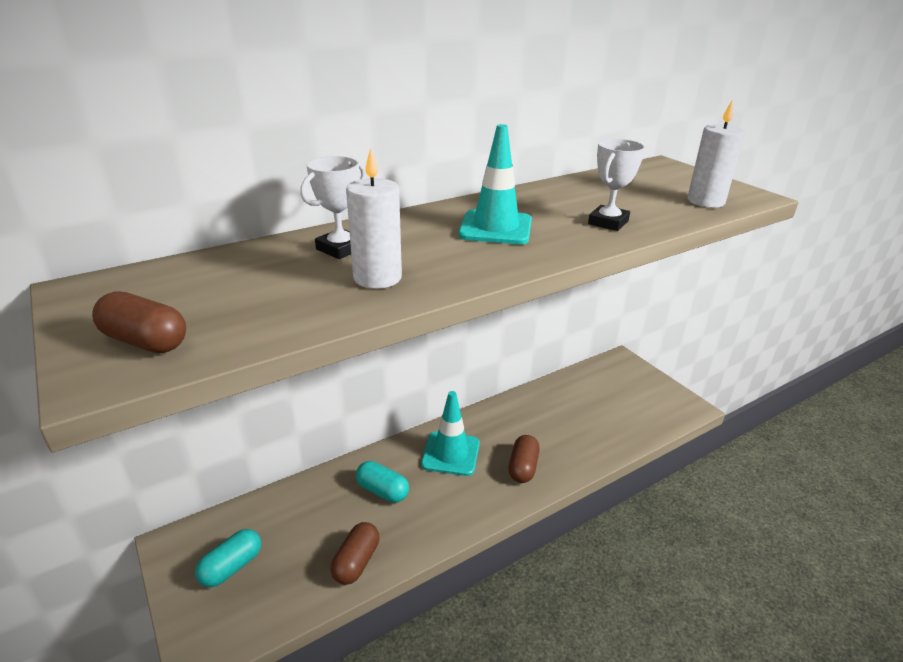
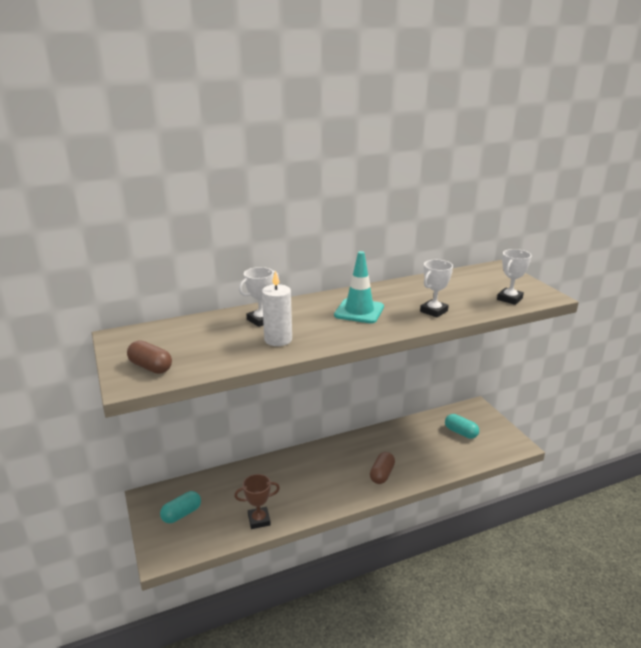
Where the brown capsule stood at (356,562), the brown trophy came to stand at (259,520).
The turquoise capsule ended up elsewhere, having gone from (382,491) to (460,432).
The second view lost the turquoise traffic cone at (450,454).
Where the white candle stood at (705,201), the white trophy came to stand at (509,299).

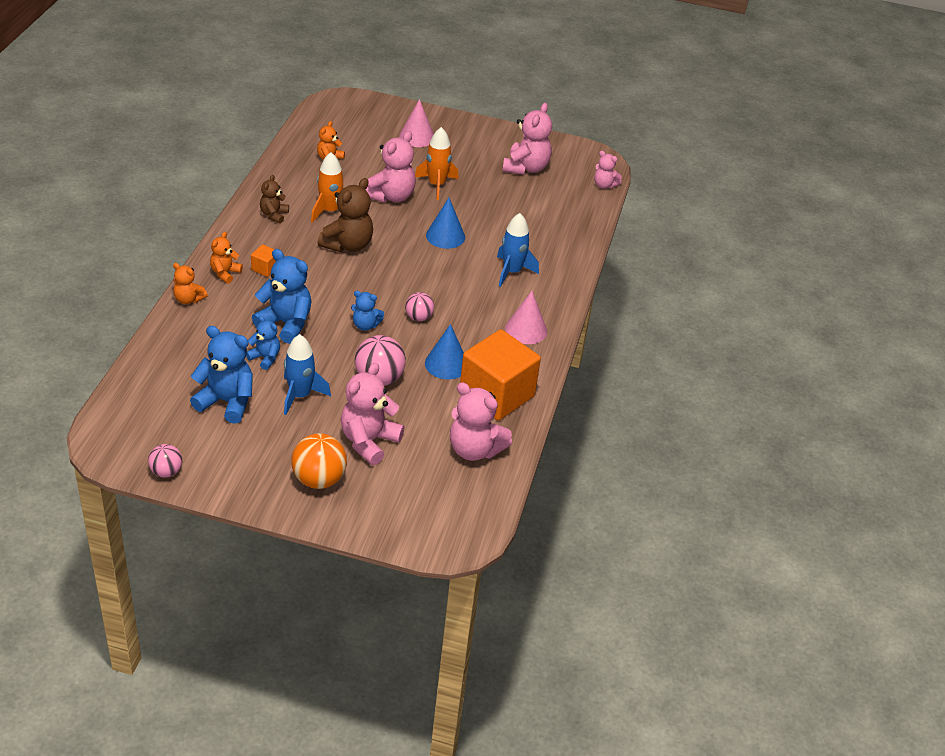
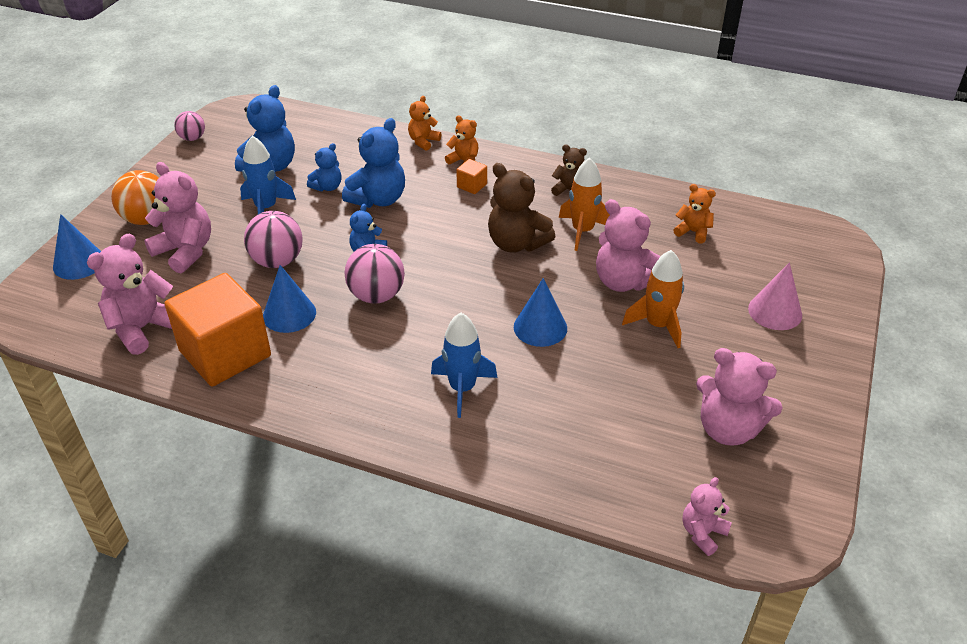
The size of the pink ball at (419,317) changed by a factor of 1.65.
The second view lost the pink cone at (526,330).
The second view gained the blue cone at (79,263).

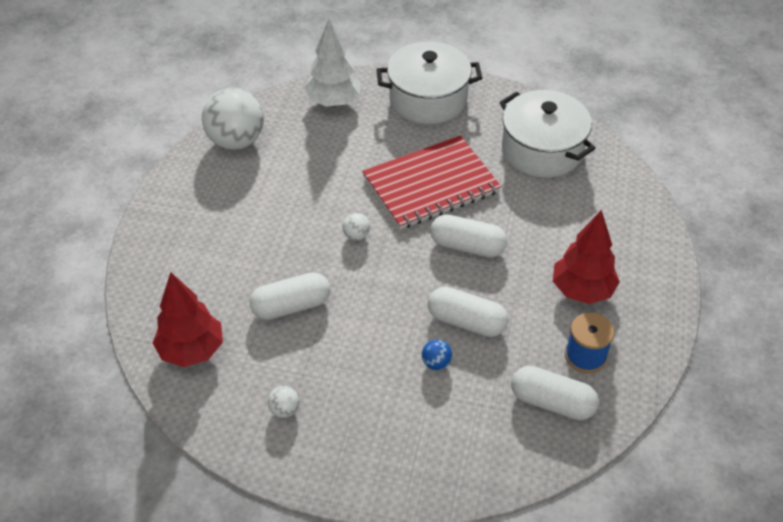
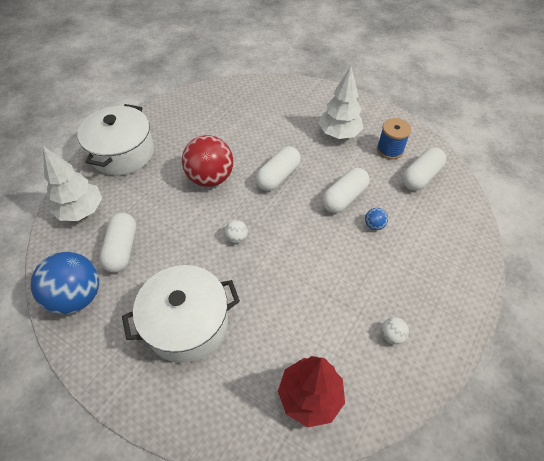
What was the white ball at (236,141) turned into the blue ball at (77,296).
The white capsule ended up elsewhere, having gone from (291,306) to (122,249).
Where the red notebook stood at (431,185), the red ball came to stand at (210,178).
The white pot ended up elsewhere, having gone from (542,150) to (187,323).
What was the red tree at (582,290) turned into the white tree at (339,134).

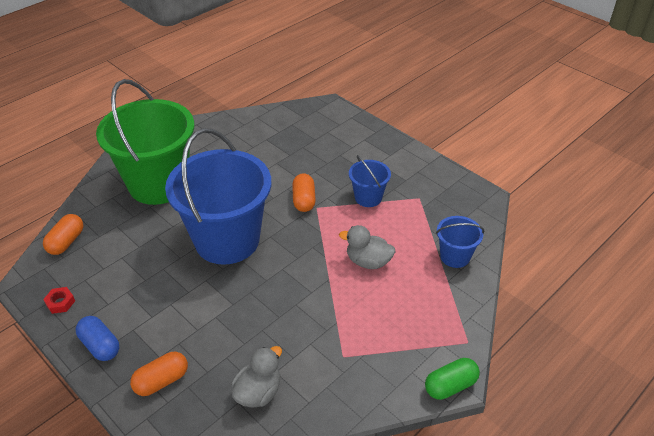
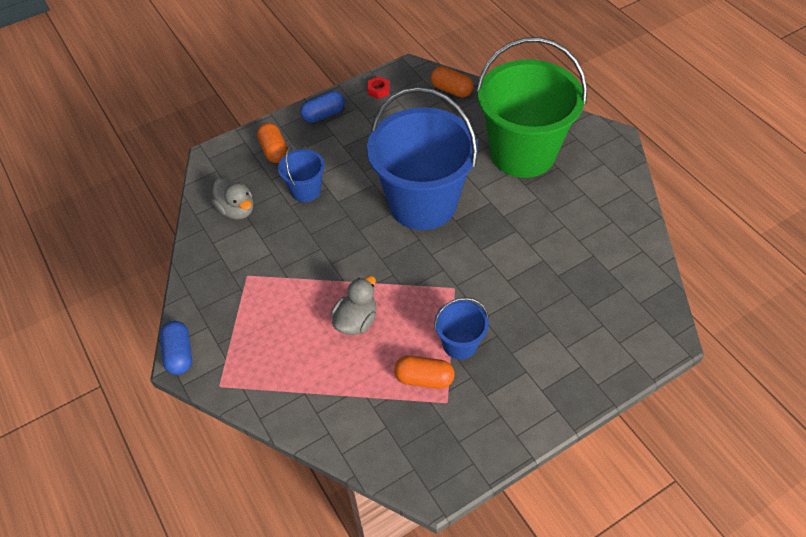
The orange capsule ended up elsewhere, having gone from (304,200) to (424,378).
What was the green capsule at (450,386) turned into the blue capsule at (179,354).
The blue bucket ended up elsewhere, having gone from (455,256) to (306,190).

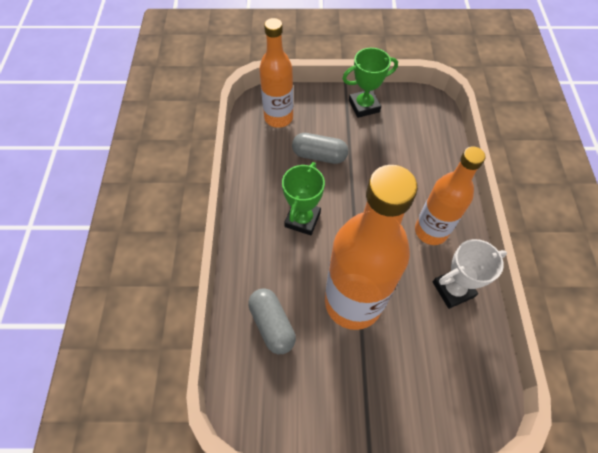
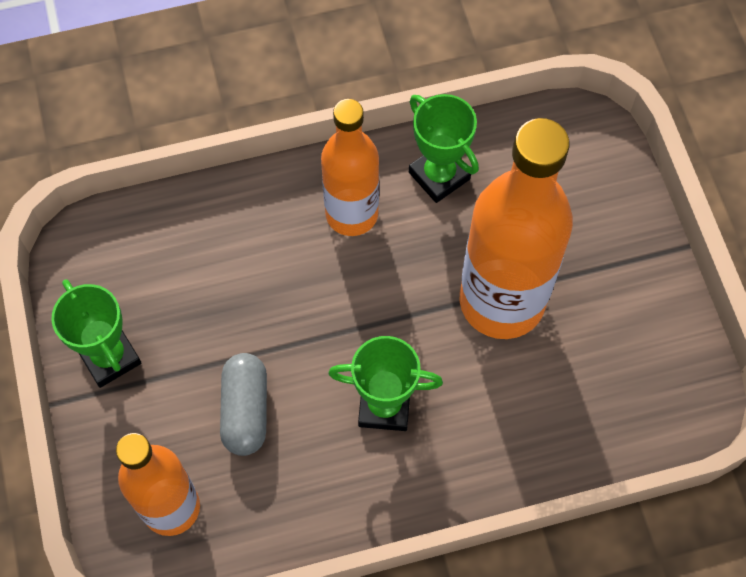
The second view lost the grey capsule at (272,324).
What was the white trophy at (453,289) turned into the green trophy at (439,175).

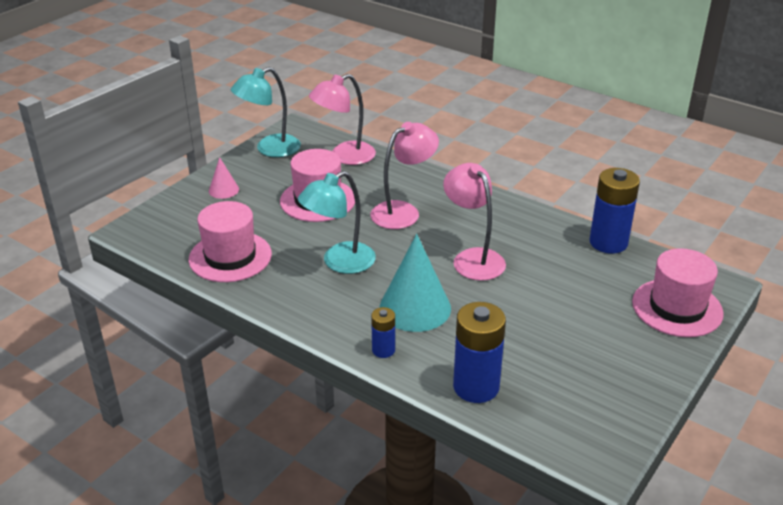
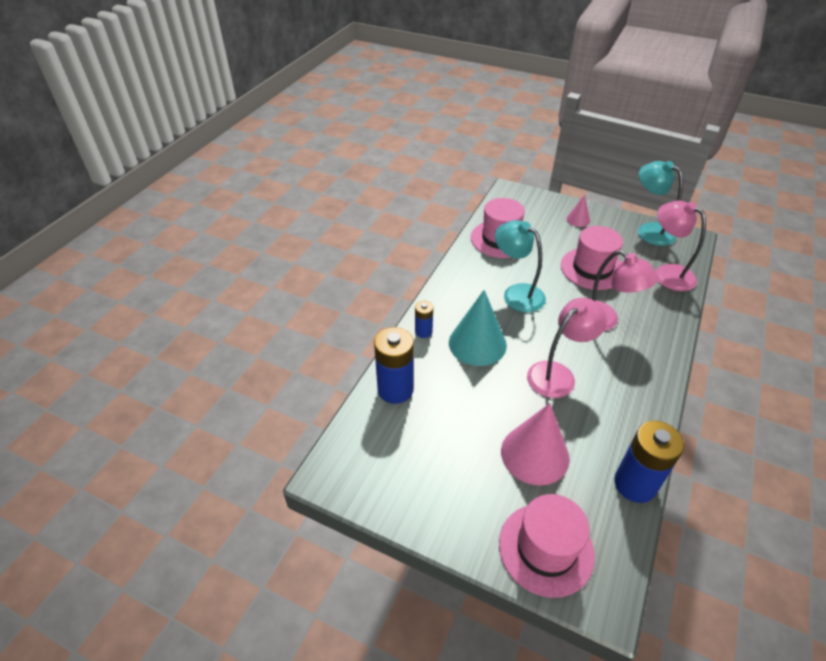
The second view gained the pink cone at (535,454).

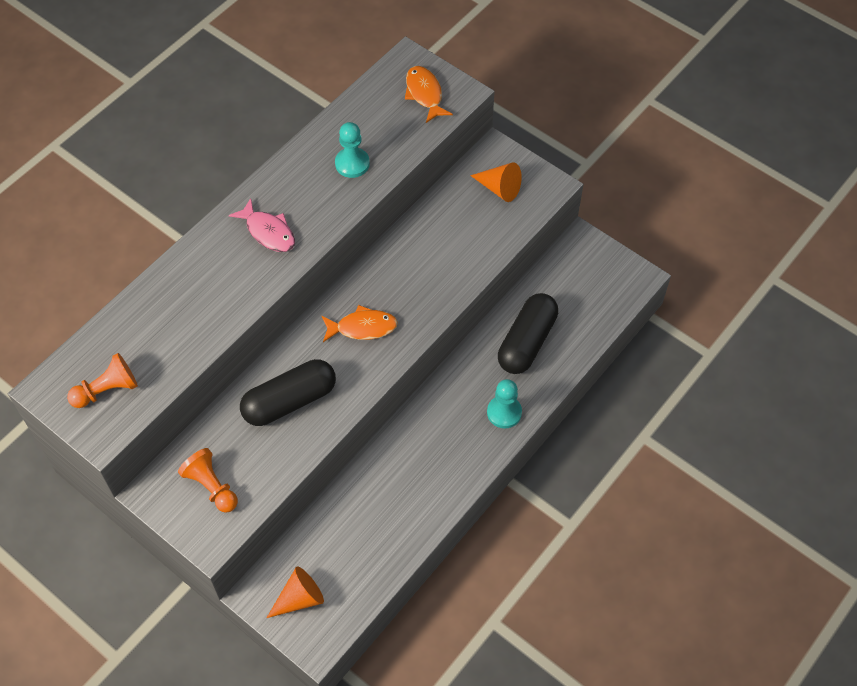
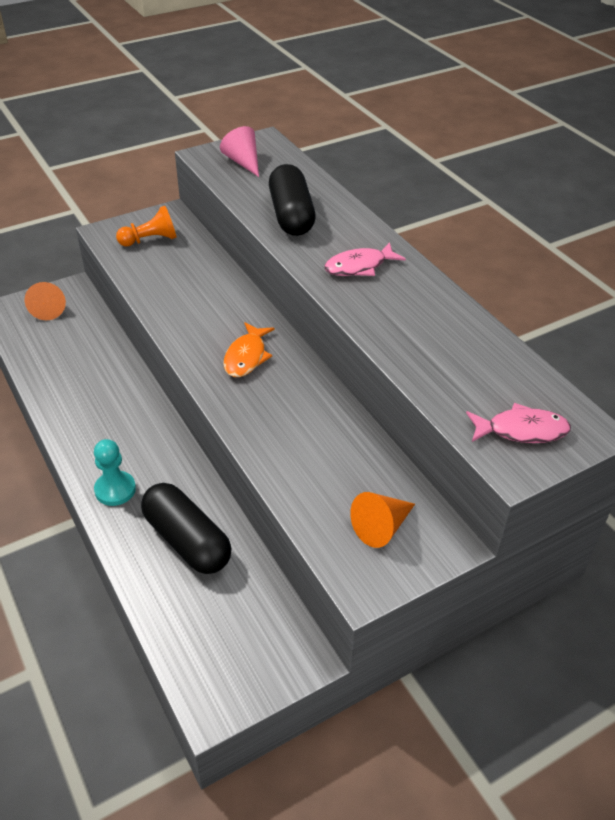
Where the orange pawn stood at (107,390), the pink cone came to stand at (243,162).
The black capsule ended up elsewhere, having gone from (289,401) to (291,215).
The second view lost the turquoise pawn at (352,164).
What was the orange fish at (424,94) turned into the pink fish at (522,430).

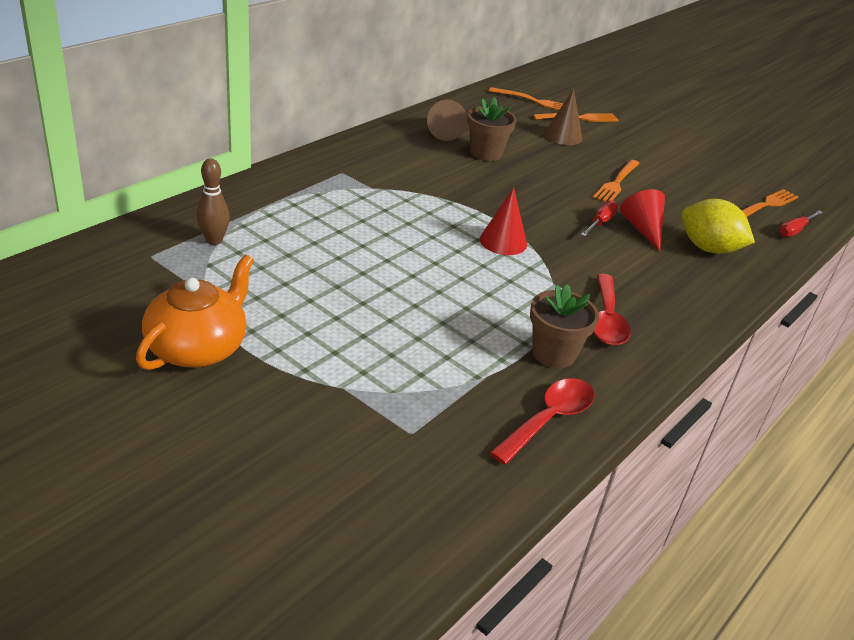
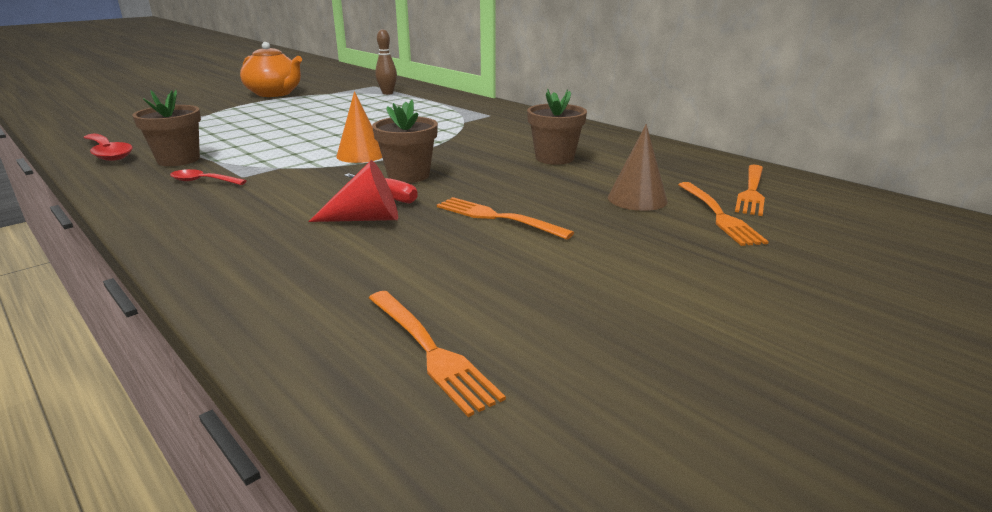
The second view lost the brown cone at (443,131).
What was the red cone at (503,241) turned into the orange cone at (361,155).
The size of the red spoon at (606,319) changed by a factor of 0.61.
The second view lost the yellow lemon at (708,248).
The second view lost the red screwdriver at (794,231).
The second view gained the brown flower pot at (408,175).

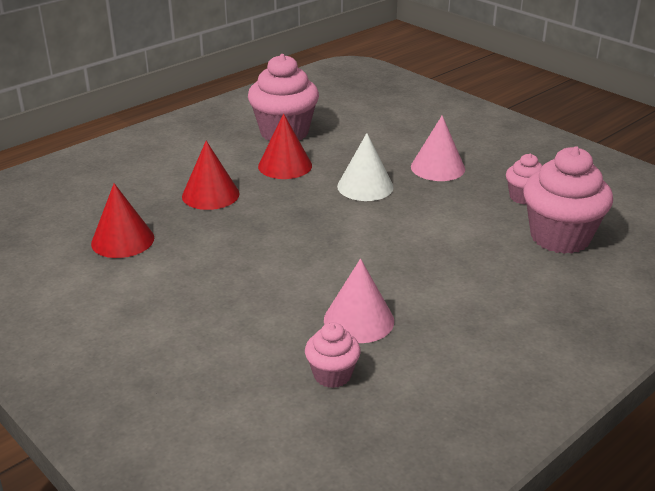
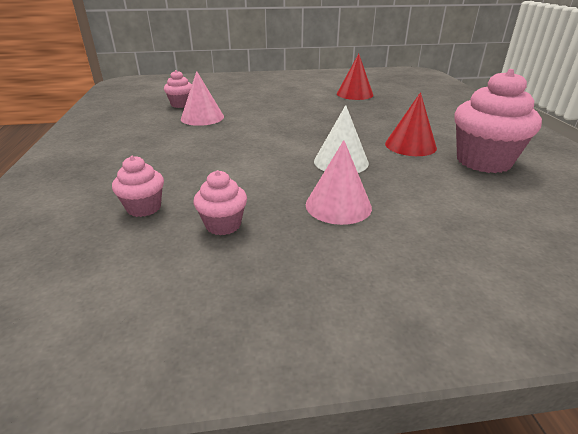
The second view lost the red cone at (210,195).
The size of the pink cupcake at (560,237) changed by a factor of 0.52.

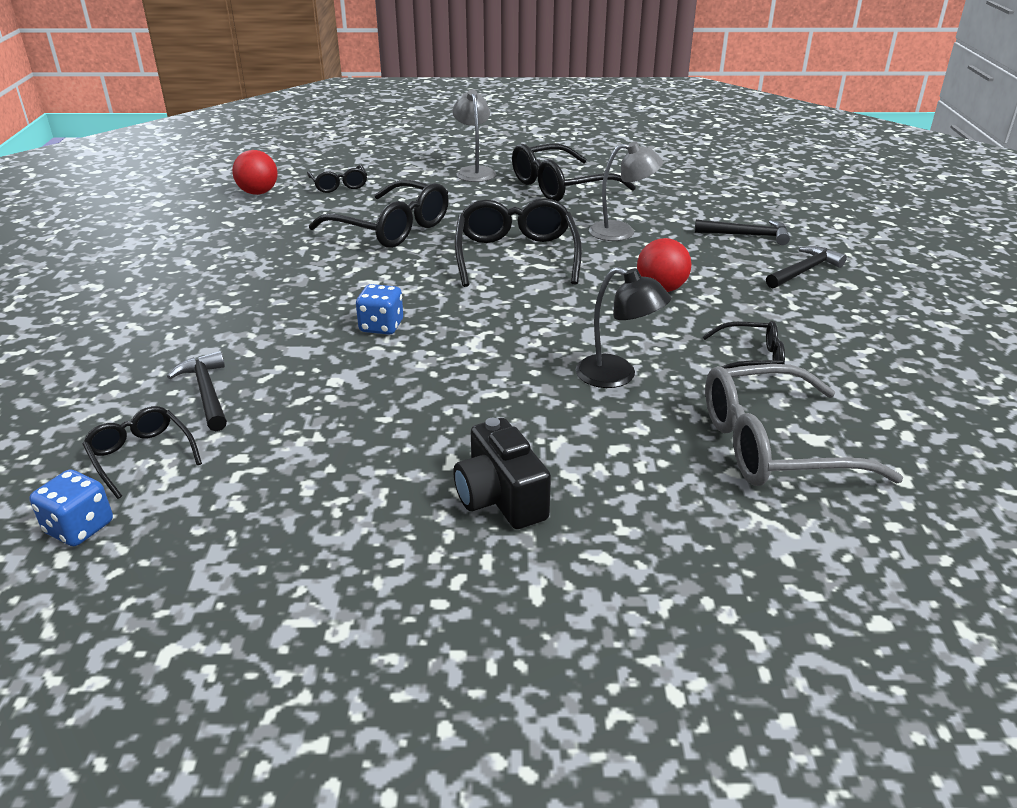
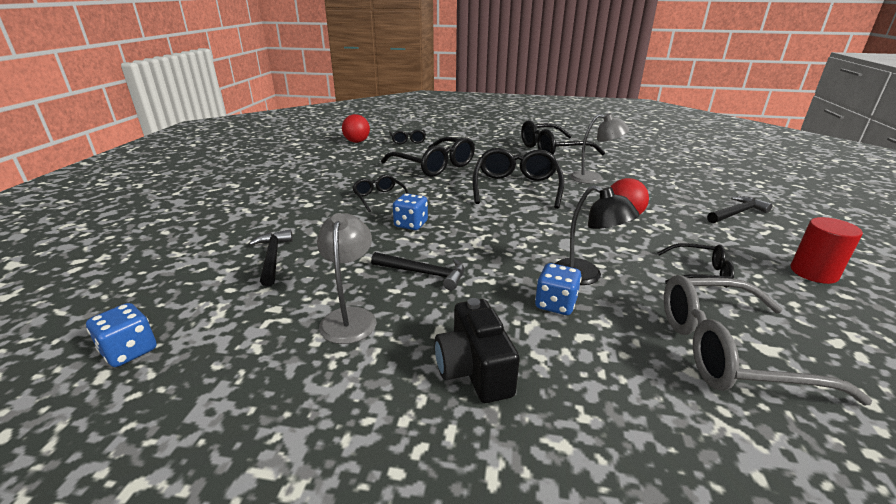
The black glasses ended up elsewhere, having gone from (141,456) to (379,198).
The grey lamp ended up elsewhere, having gone from (474,171) to (350,317).
The black hammer ended up elsewhere, having gone from (747,235) to (424,273).
The second view gained the blue dice at (555,304).
The second view gained the red cylinder at (813,273).

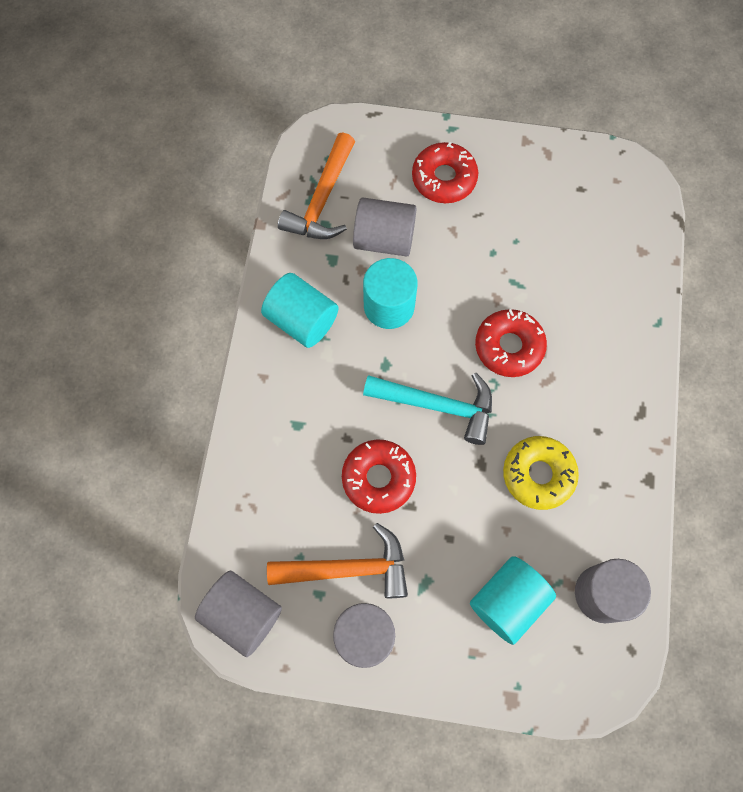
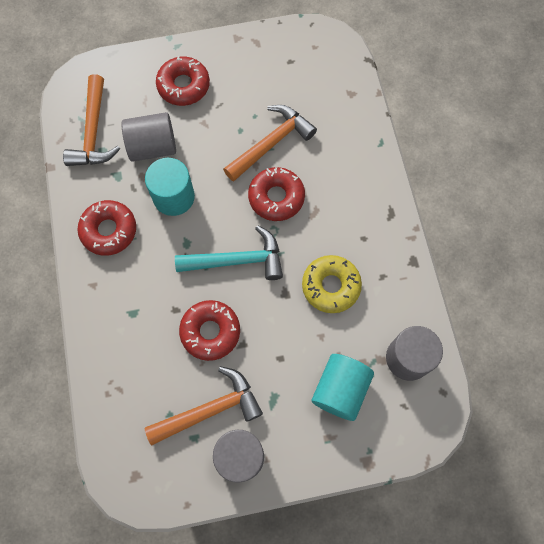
The second view lost the grey cylinder at (243,614).
Where the turquoise cylinder stood at (302,320), the red donut came to stand at (109,230).
The second view gained the orange hammer at (271,143).

